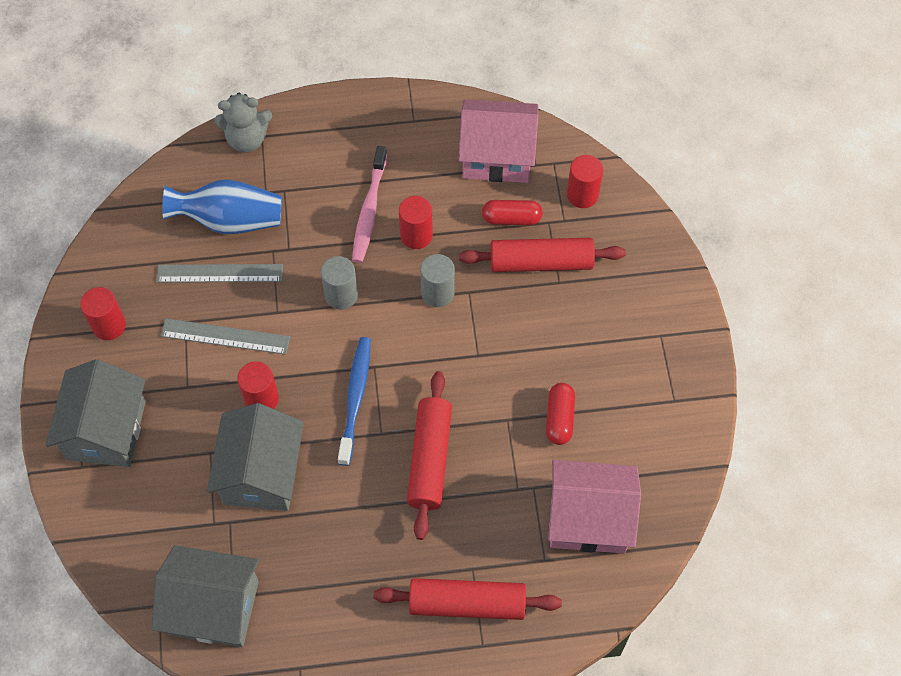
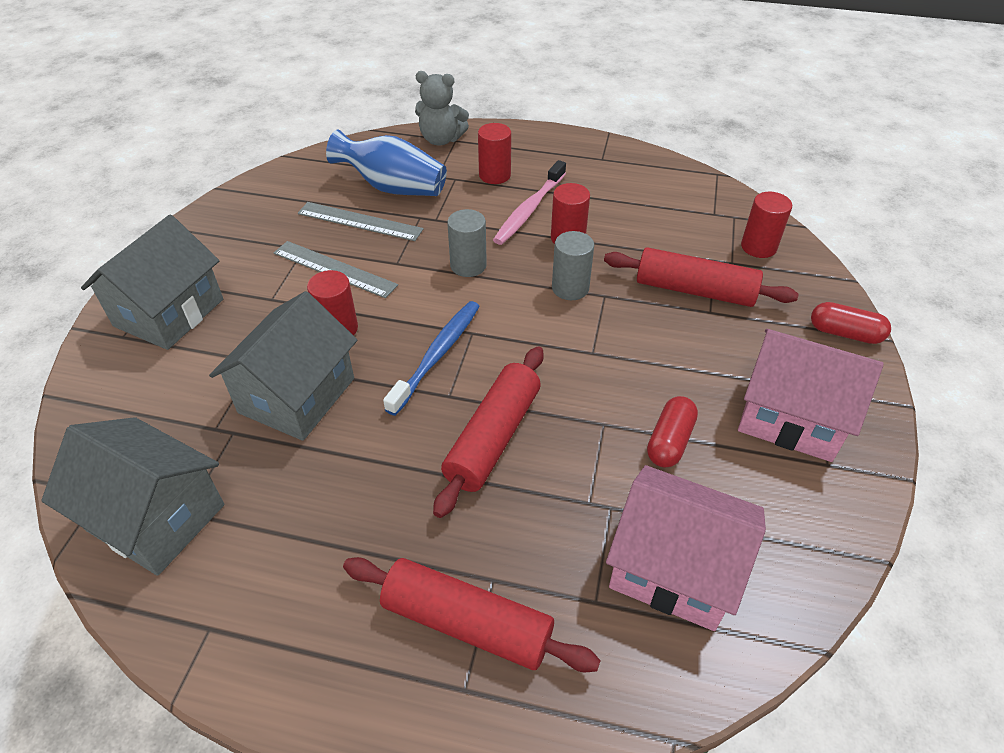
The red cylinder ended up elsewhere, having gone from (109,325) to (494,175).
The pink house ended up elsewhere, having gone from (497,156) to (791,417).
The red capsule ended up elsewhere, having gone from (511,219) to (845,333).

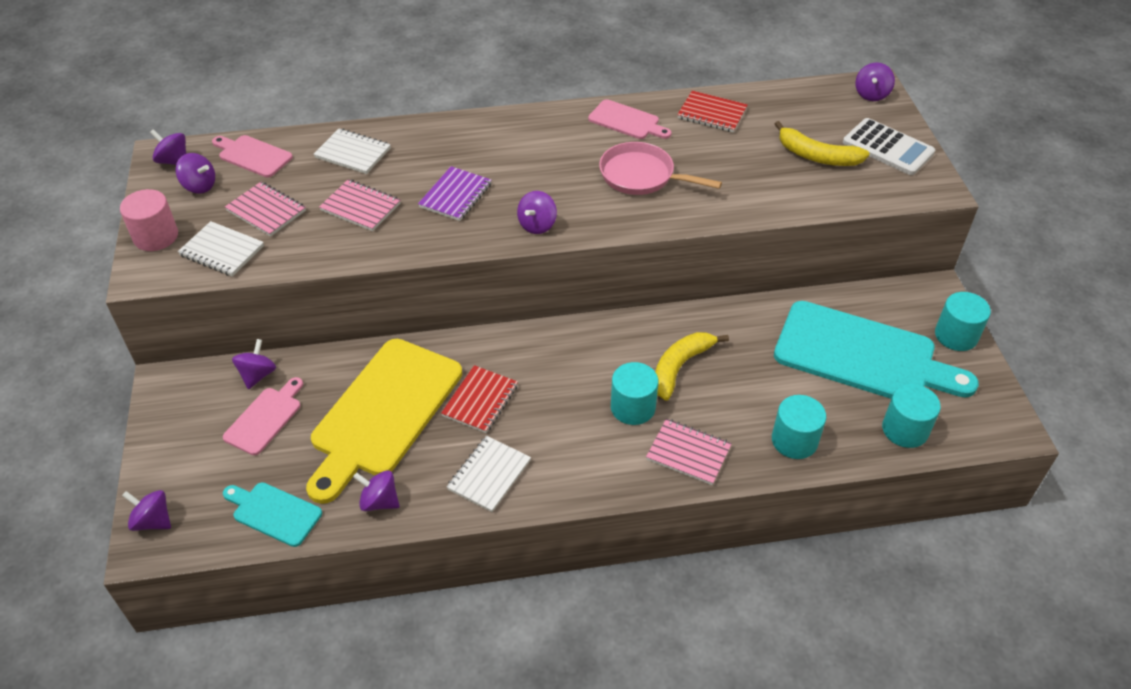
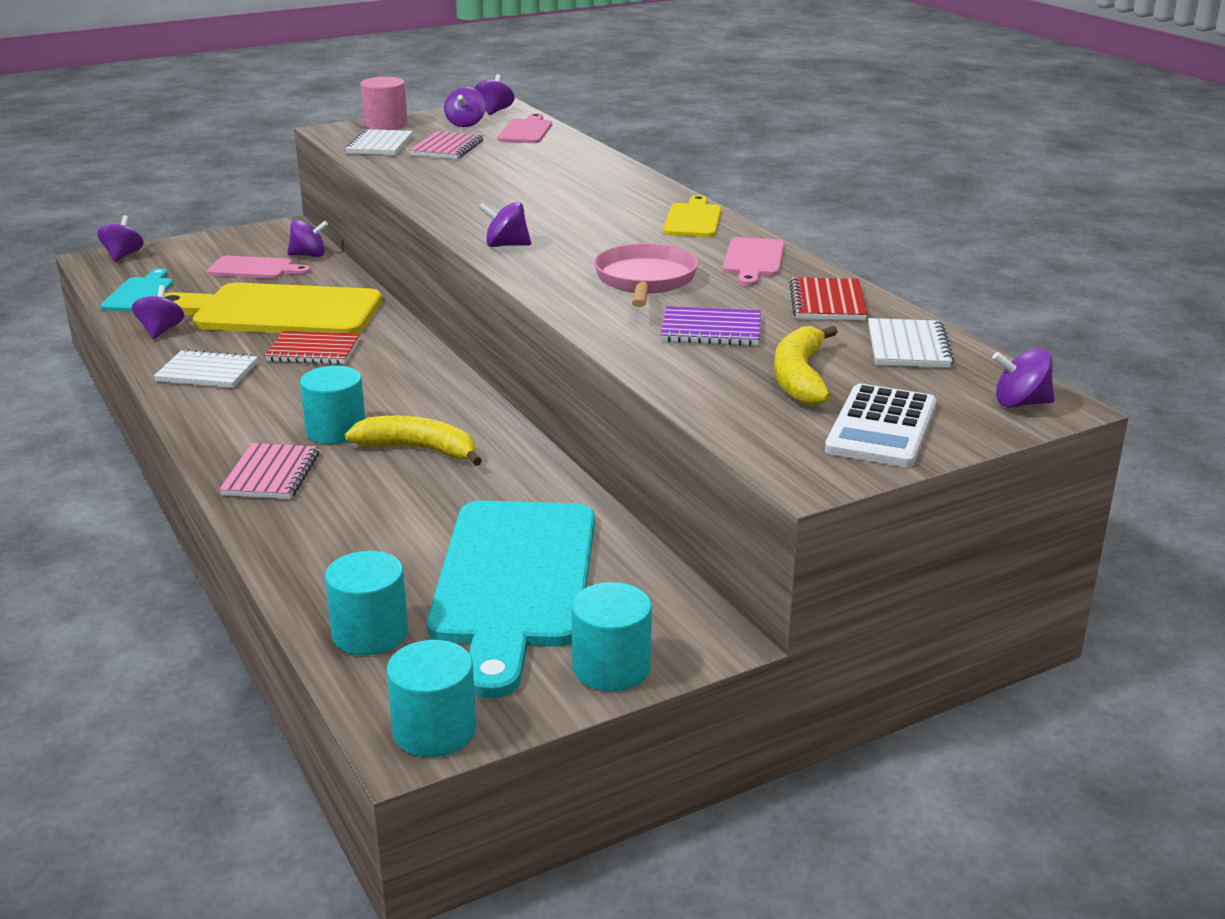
The white notebook ended up elsewhere, having gone from (353,153) to (908,347).
The second view lost the pink notebook at (360,207).
The purple notebook ended up elsewhere, having gone from (455,195) to (711,330).
The turquoise cylinder ended up elsewhere, having gone from (794,440) to (434,730).
The second view gained the yellow cutting board at (693,219).

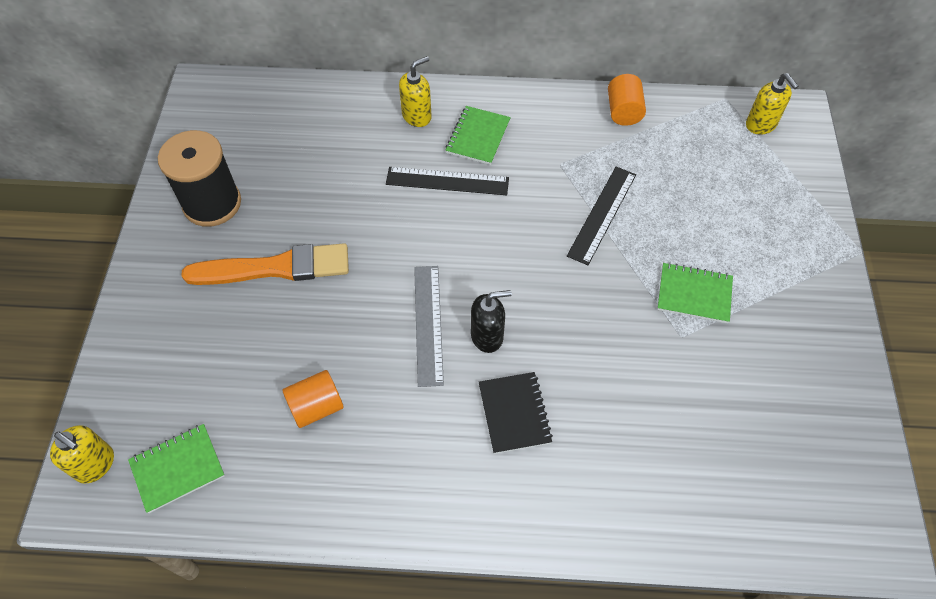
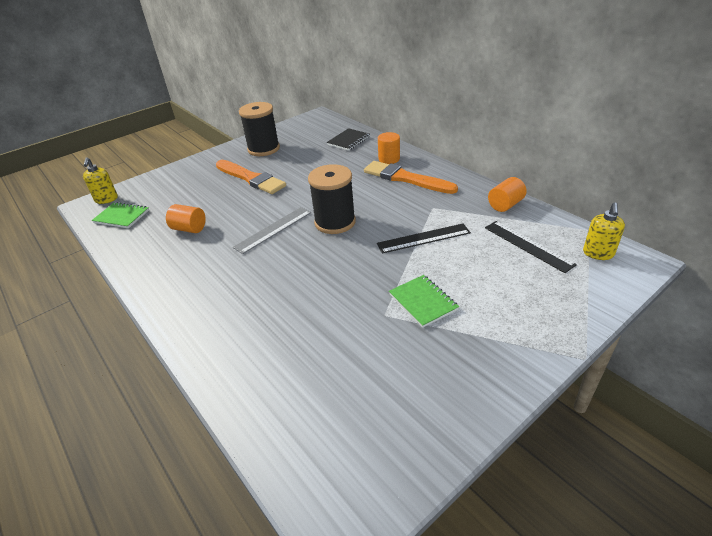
The black ruler ended up elsewhere, having gone from (447,181) to (527,245).
Where the yellow soap dispenser stood at (417,116), the orange cylinder came to stand at (389,159).
Where the green notebook stood at (478,137), the orange brush came to stand at (406,178).
The second view lost the black soap dispenser at (487,336).
The black notebook ended up elsewhere, having gone from (514,413) to (348,141).
The second view gained the black spool at (335,222).

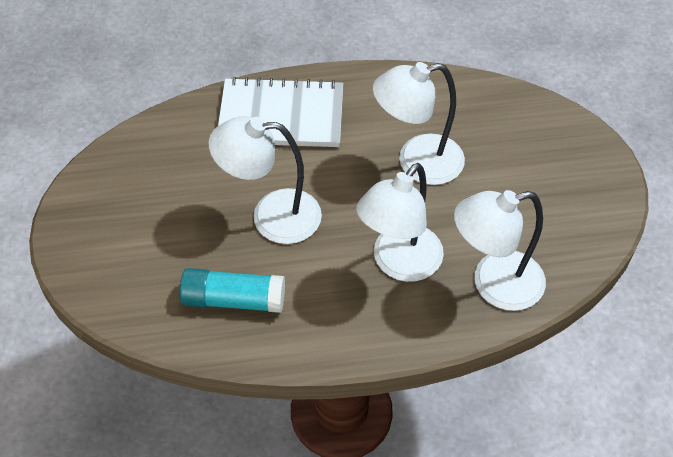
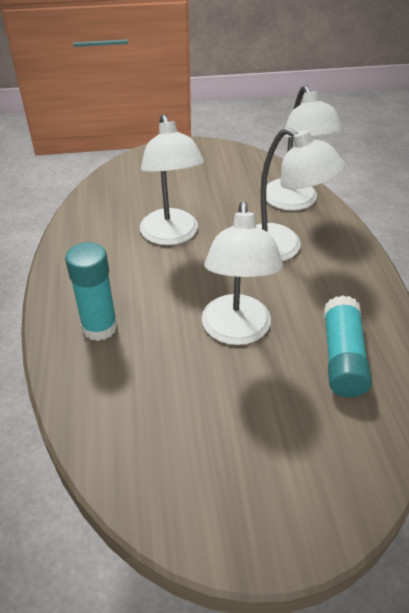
Where the white notebook stood at (281,116), the turquoise glue stick came to stand at (99,327).

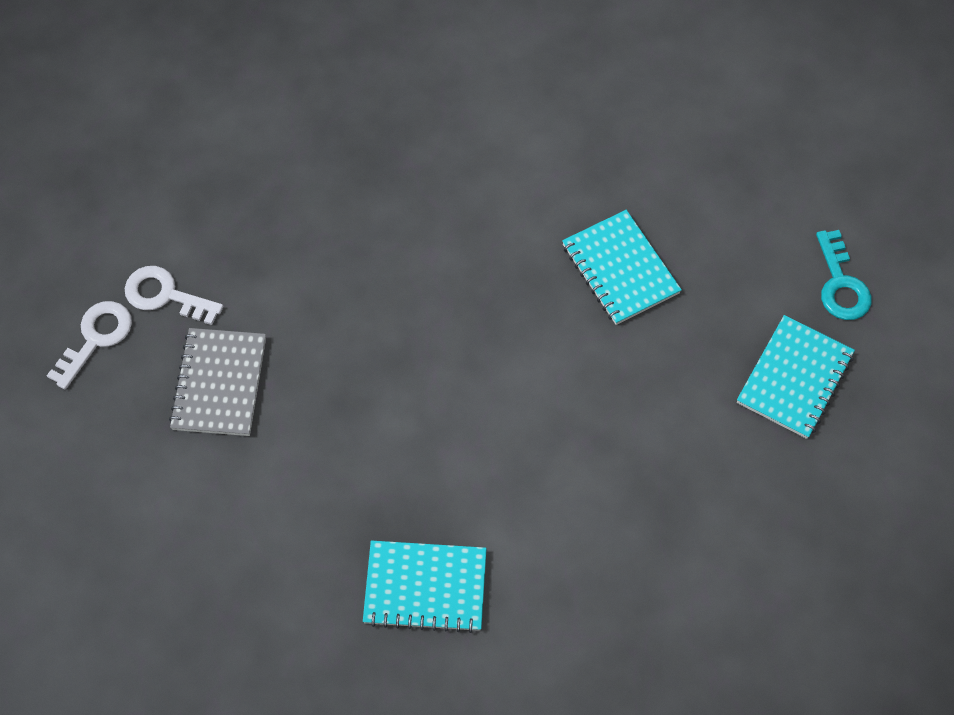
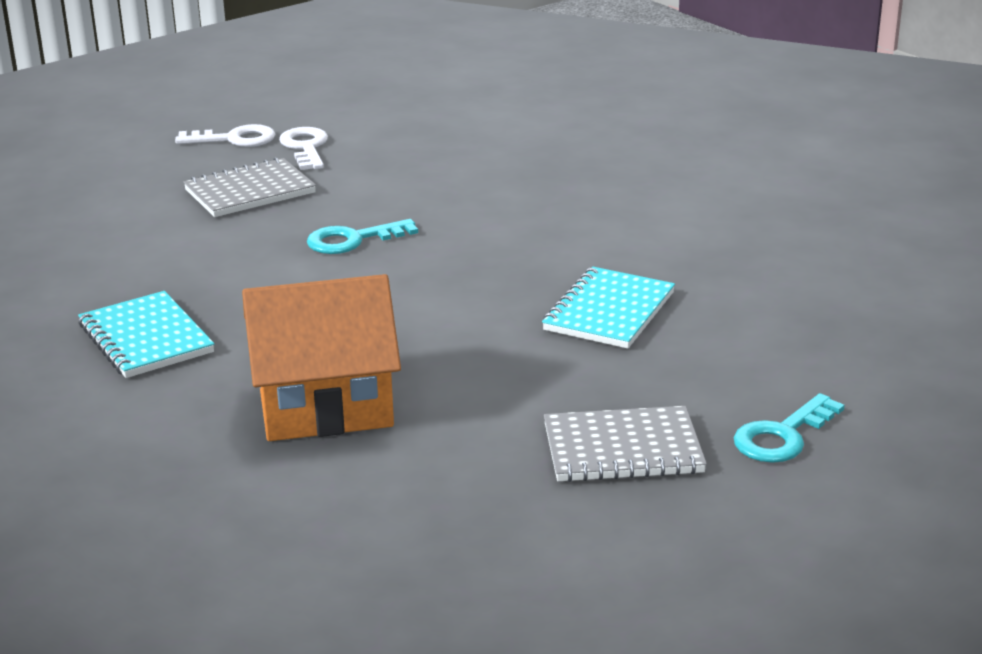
What was the turquoise notebook at (794,378) turned into the grey notebook at (622,449).
The second view gained the orange house at (325,405).
The second view gained the turquoise key at (353,240).

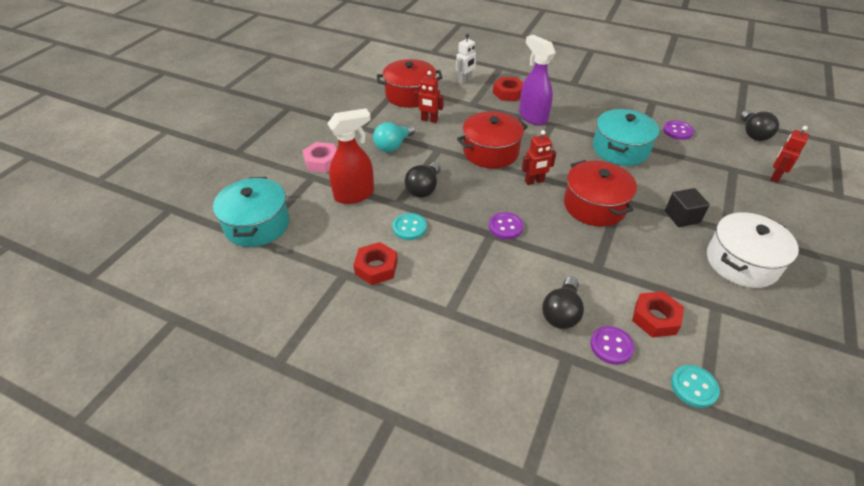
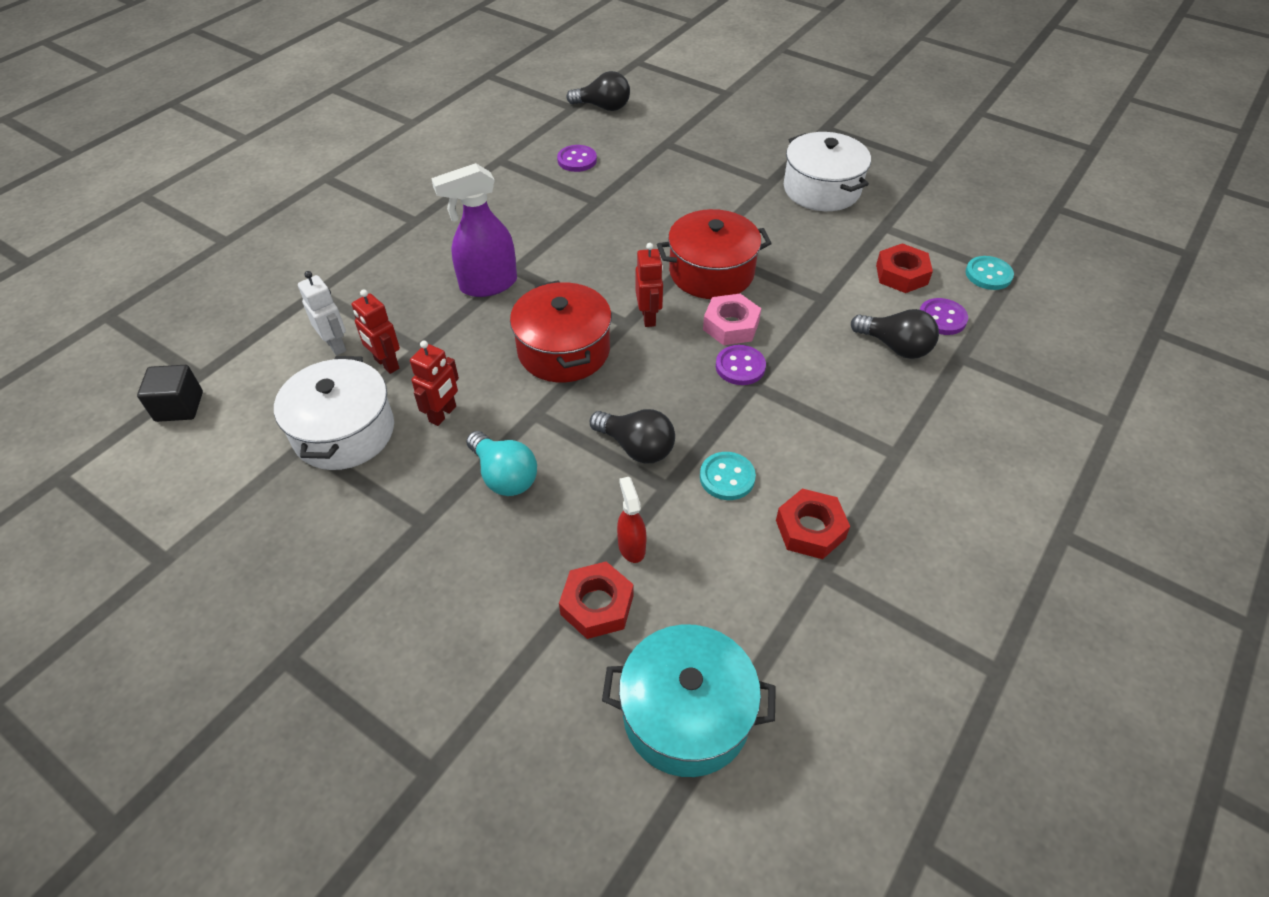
The pink nut ended up elsewhere, having gone from (322,161) to (731,325).
The size of the red spray bottle at (354,195) changed by a factor of 0.53.
What was the red pot at (410,95) turned into the white pot at (344,432).
The red nut ended up elsewhere, having gone from (508,93) to (597,605).
The second view lost the turquoise pot at (620,149).
The black cube ended up elsewhere, having gone from (682,217) to (179,406).
The red robot ended up elsewhere, having gone from (775,177) to (386,364).

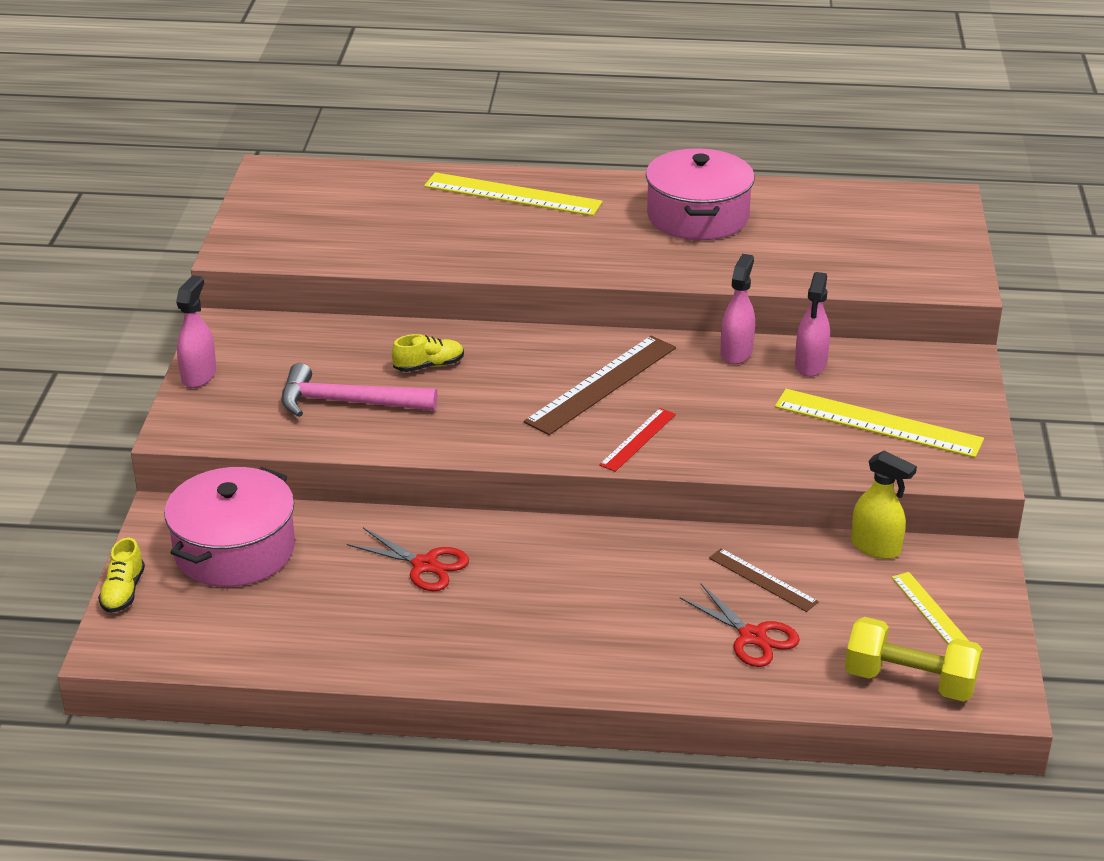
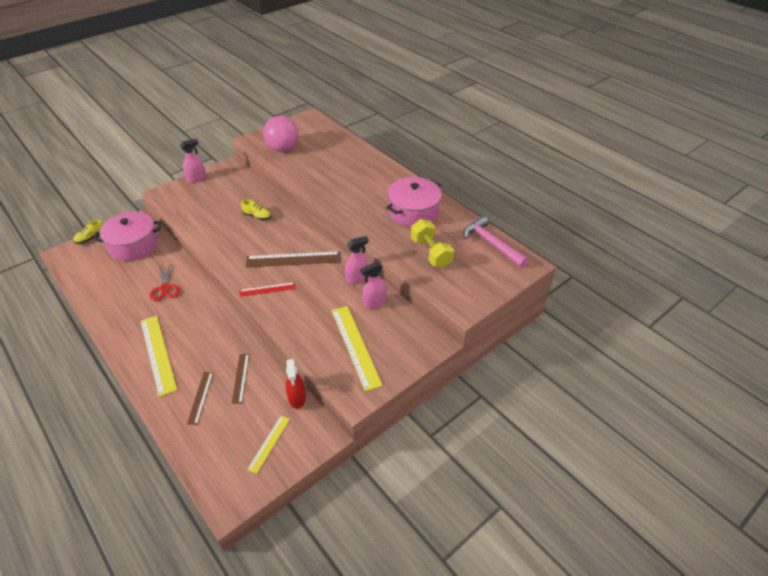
The pink hammer ended up elsewhere, having gone from (347,403) to (491,243).
The yellow ruler ended up elsewhere, having gone from (512,195) to (157,354).
Where the red scissors stood at (752,636), the brown ruler came to stand at (200,397).
The yellow dumbbell ended up elsewhere, having gone from (909,681) to (430,252).
What was the yellow spray bottle at (876,547) turned into the red spray bottle at (297,398).
The second view gained the pink ball at (283,148).

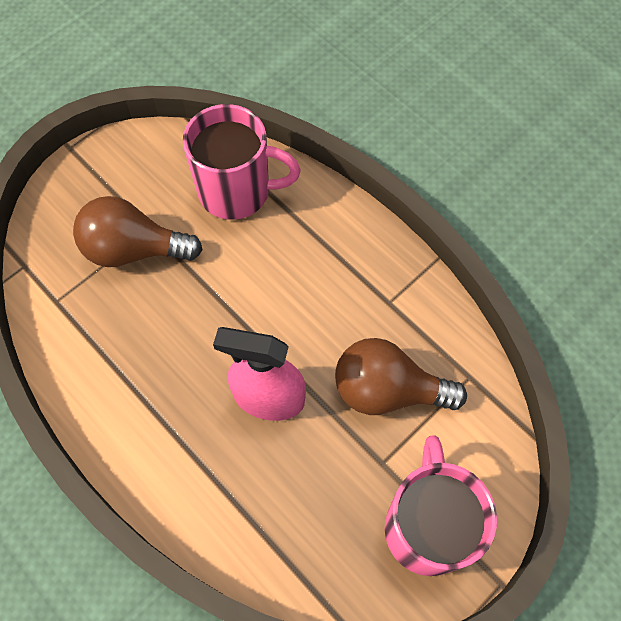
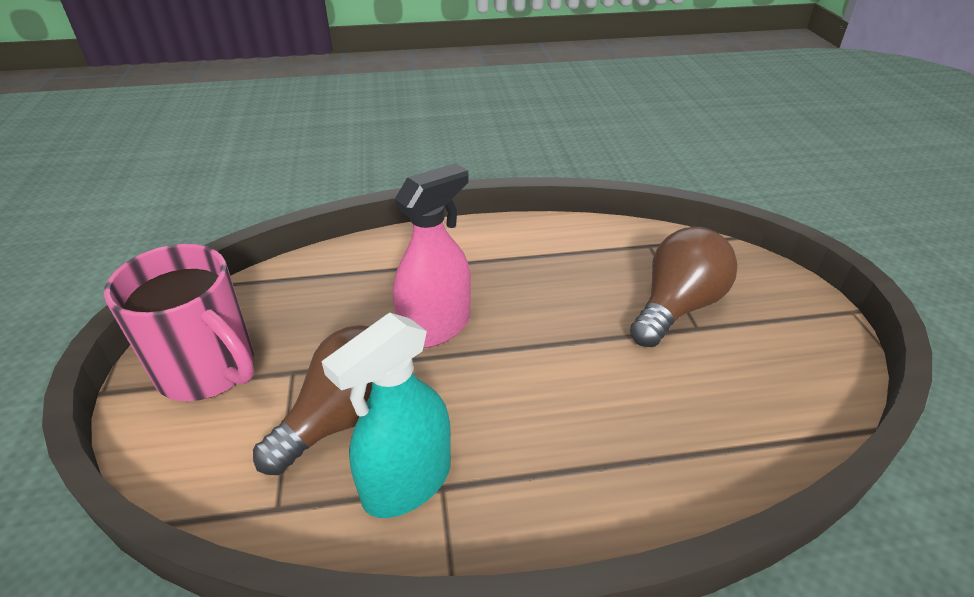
The second view lost the pink mug at (237,191).
The second view gained the turquoise spray bottle at (407,482).

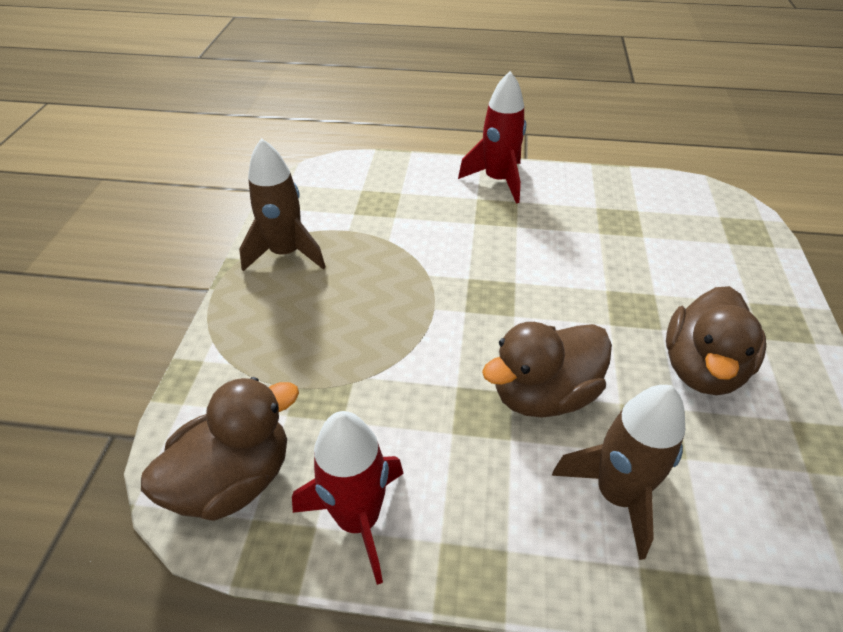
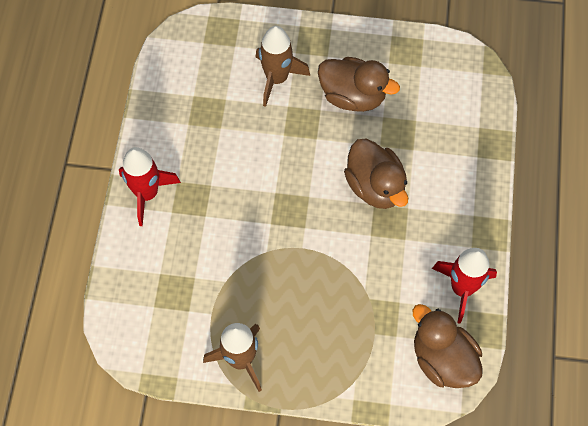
The brown rocket ended up elsewhere, having gone from (616,494) to (277,78).

